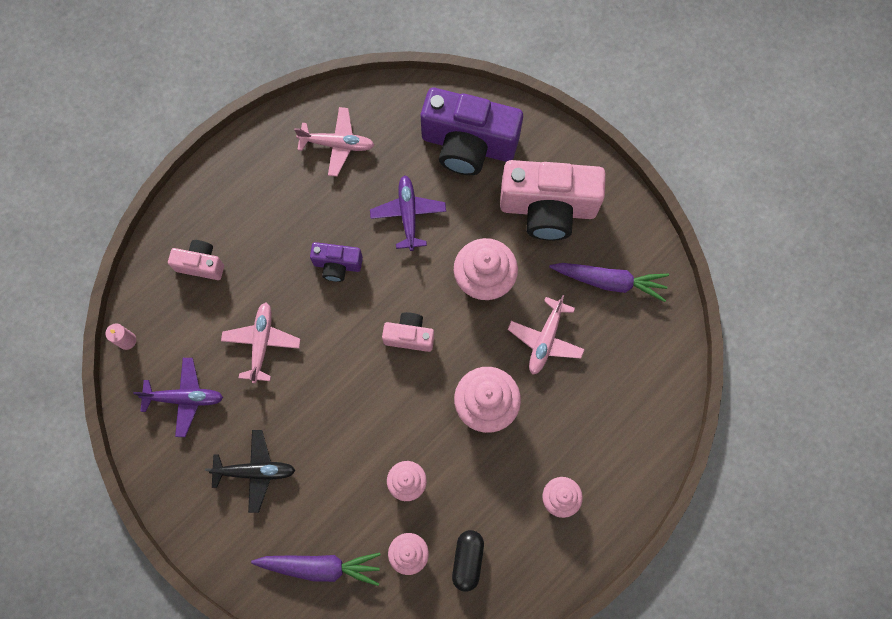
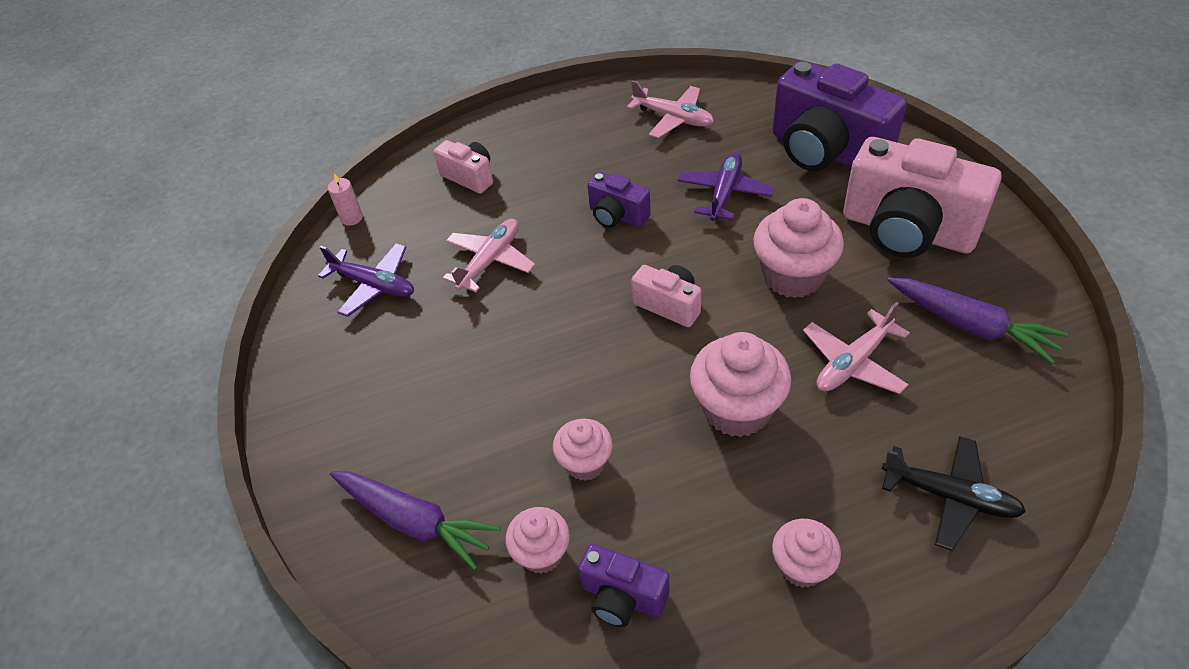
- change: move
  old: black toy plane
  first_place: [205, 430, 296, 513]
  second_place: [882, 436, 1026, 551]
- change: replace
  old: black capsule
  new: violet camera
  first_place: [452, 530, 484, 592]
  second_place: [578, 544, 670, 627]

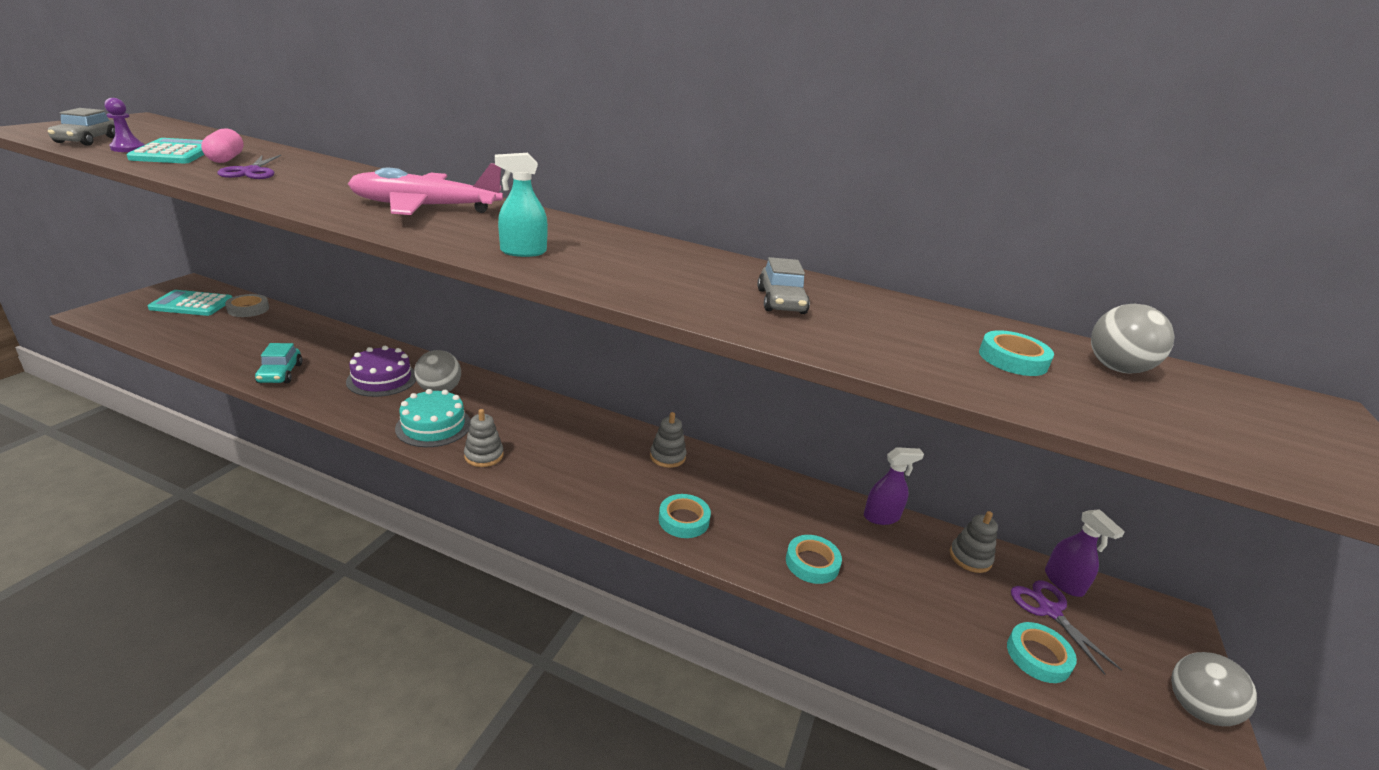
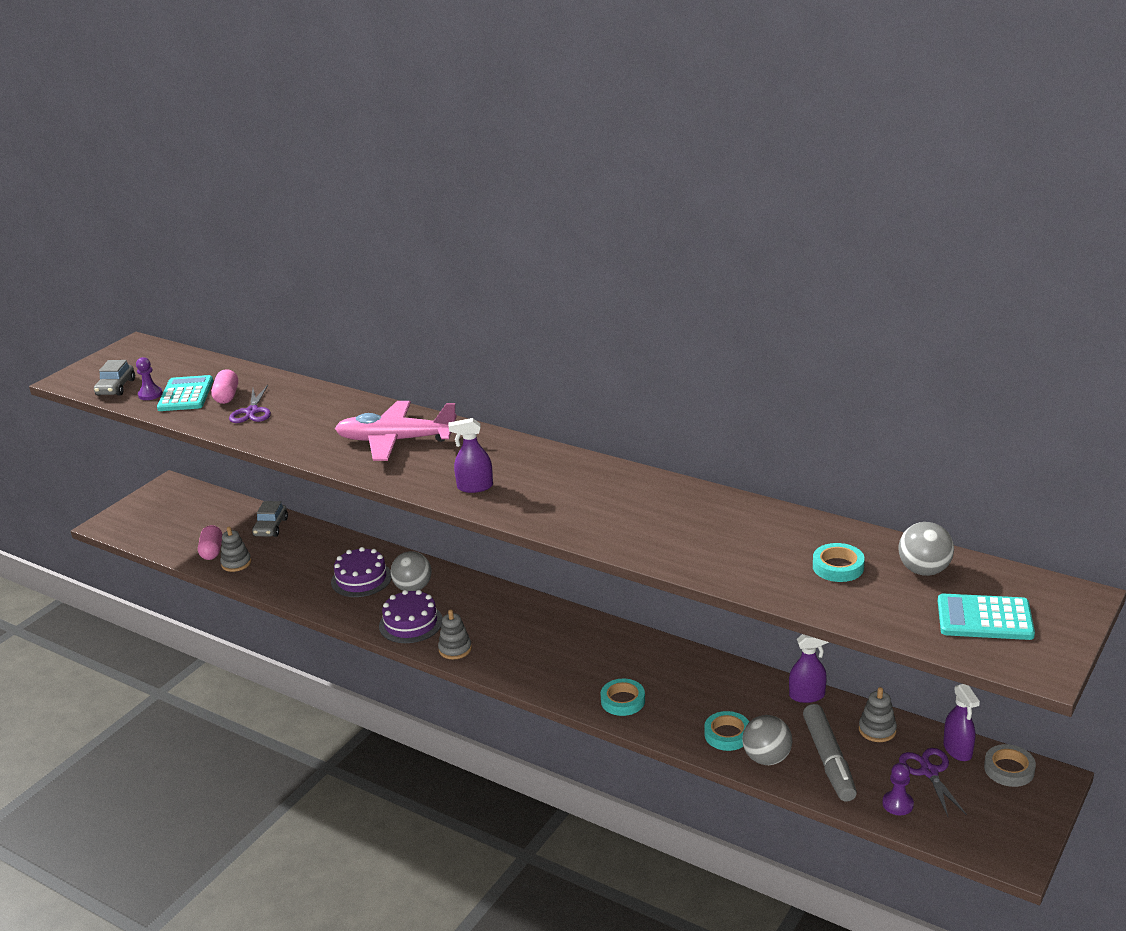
- change: move
  old: aqua pocket calculator
  first_place: [148, 290, 232, 316]
  second_place: [938, 594, 1035, 640]
- change: move
  old: grey sticky tape
  first_place: [225, 294, 269, 317]
  second_place: [984, 744, 1036, 787]
- change: delete
  old: aqua car
  first_place: [255, 343, 302, 383]
- change: recolor
  old: aqua layer cake
  new: violet layer cake
  first_place: [395, 389, 471, 447]
  second_place: [379, 590, 443, 643]
- change: recolor
  old: aqua spray bottle
  new: violet spray bottle
  first_place: [495, 153, 548, 257]
  second_place: [449, 418, 493, 493]
- change: move
  old: grey stacking rings
  first_place: [650, 412, 687, 468]
  second_place: [220, 526, 251, 572]
- change: move
  old: grey car
  first_place: [757, 257, 810, 314]
  second_place: [252, 501, 288, 537]
- change: replace
  old: aqua sticky tape
  new: violet chess pawn
  first_place: [1007, 622, 1077, 683]
  second_place: [882, 763, 914, 815]
- change: move
  old: grey sphere
  first_place: [1171, 652, 1257, 726]
  second_place: [742, 715, 792, 765]
- change: insert
  new: pink capsule
  second_place: [198, 525, 222, 560]
- change: insert
  new: grey marker
  second_place: [803, 704, 857, 802]

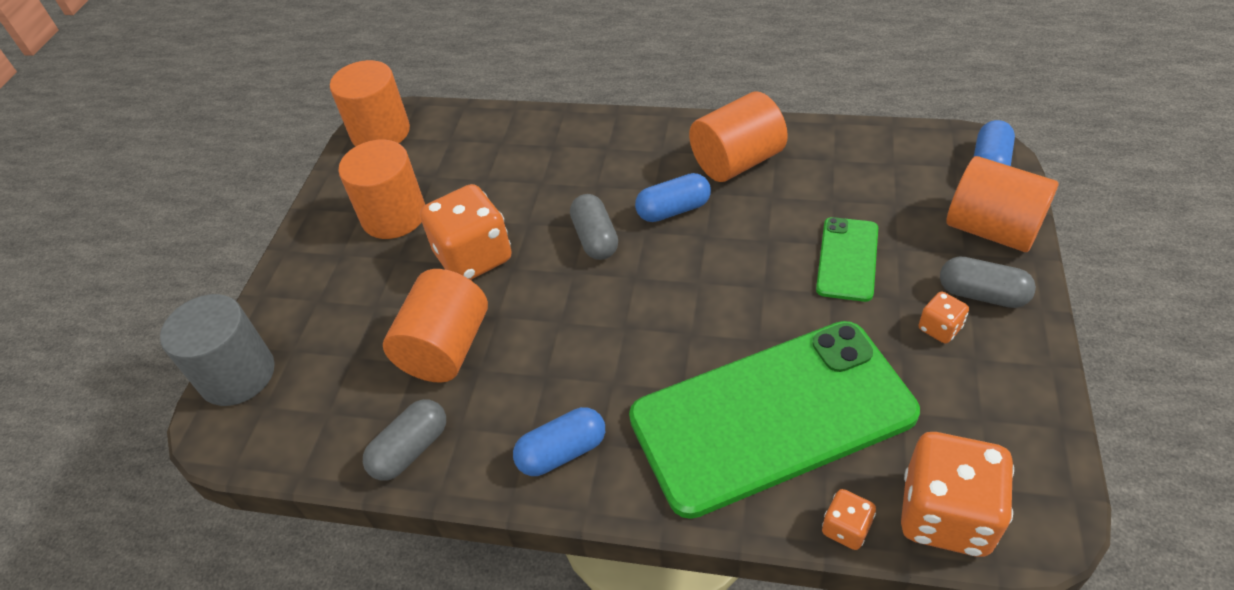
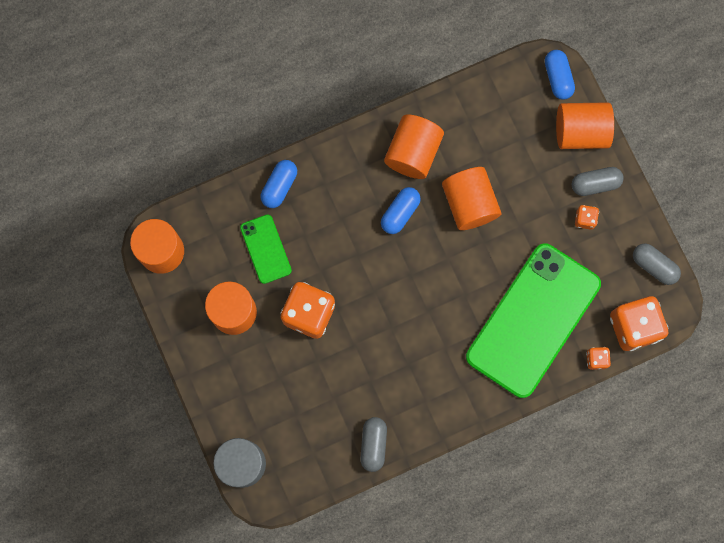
- change: move
  old: orange-coloured solid cylinder
  first_place: [383, 269, 488, 383]
  second_place: [442, 167, 501, 230]
- change: move
  old: royal blue capsule
  first_place: [513, 407, 605, 476]
  second_place: [261, 160, 297, 208]
- change: move
  old: grey capsule
  first_place: [570, 194, 618, 260]
  second_place: [633, 244, 681, 285]
- change: move
  old: leaf-green mobile phone
  first_place: [816, 217, 878, 302]
  second_place: [240, 214, 292, 284]

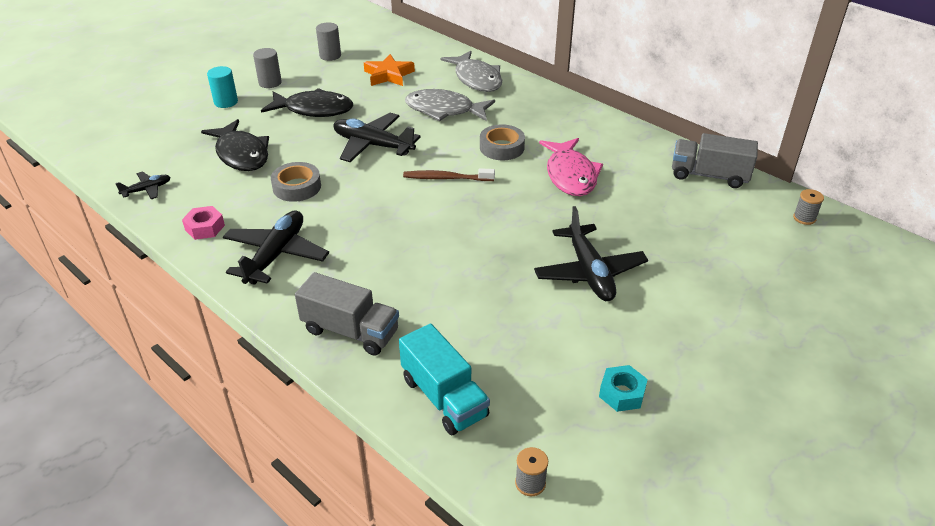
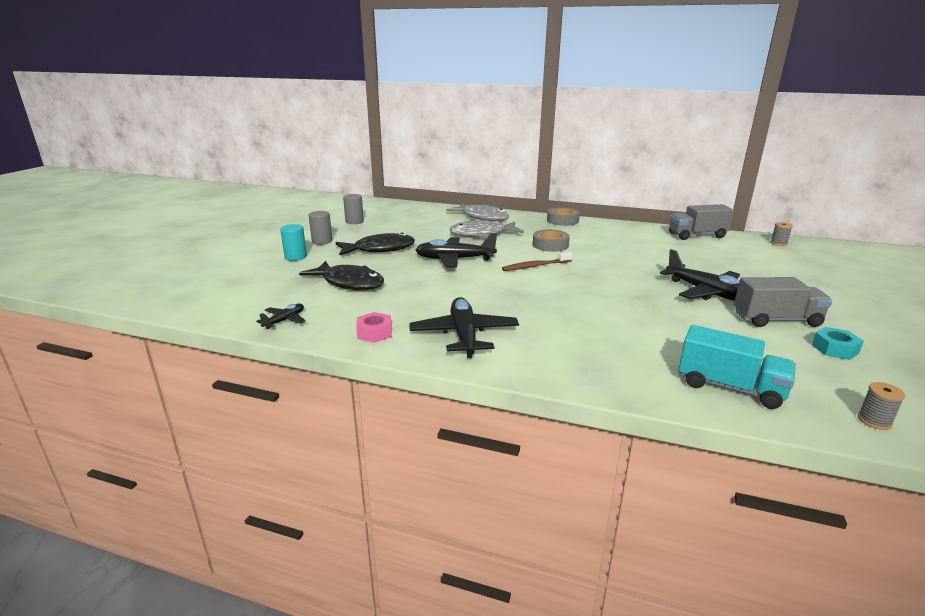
- change: move
  old: grey sticky tape
  first_place: [271, 162, 321, 202]
  second_place: [547, 207, 580, 226]
- change: move
  old: grey truck
  first_place: [295, 272, 399, 356]
  second_place: [734, 277, 832, 327]
- change: delete
  old: orange-coloured star
  first_place: [364, 54, 415, 86]
- change: delete
  old: pink fish figure
  first_place: [539, 138, 603, 196]

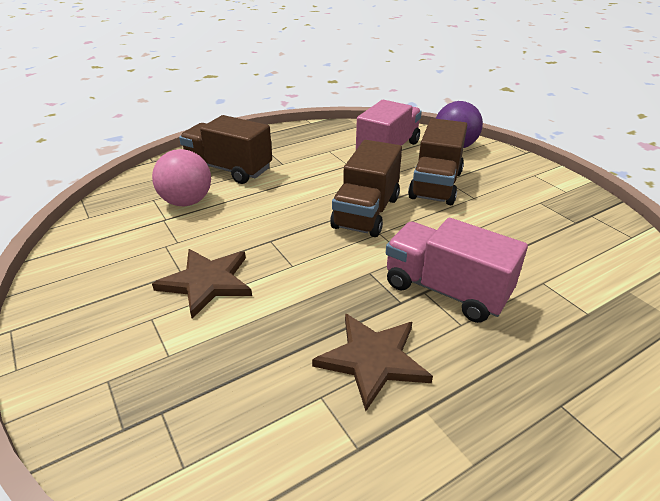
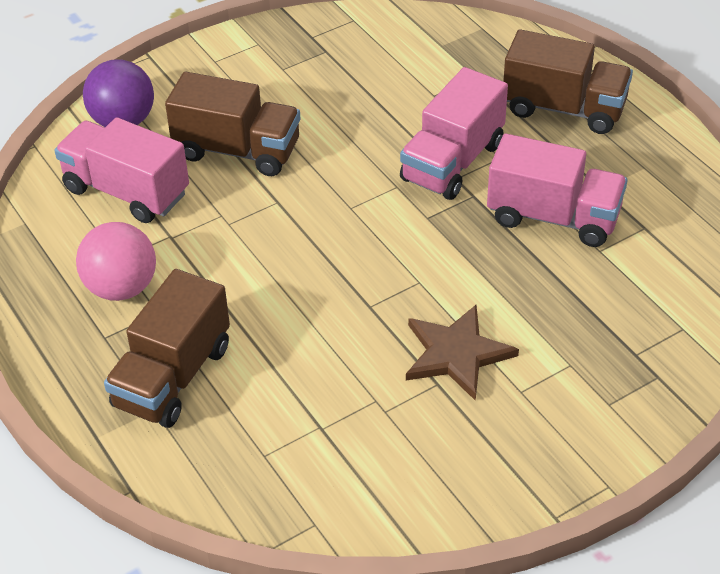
- change: move
  old: pink sphere
  first_place: [152, 149, 211, 206]
  second_place: [76, 222, 156, 301]
- change: replace
  old: russet star
  new: pink truck
  first_place: [312, 313, 433, 411]
  second_place: [487, 134, 627, 247]
- change: move
  old: russet truck
  first_place: [330, 140, 402, 237]
  second_place: [503, 29, 633, 134]

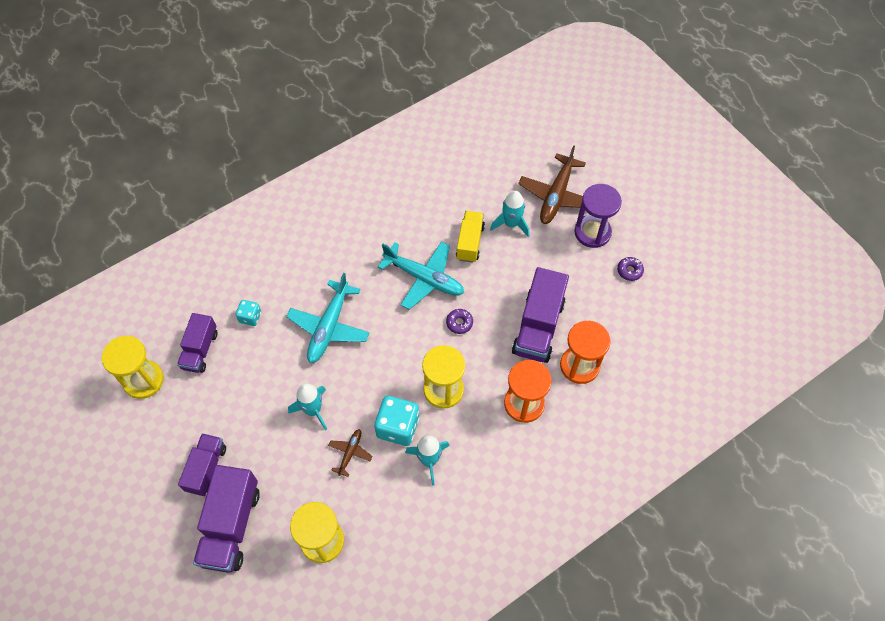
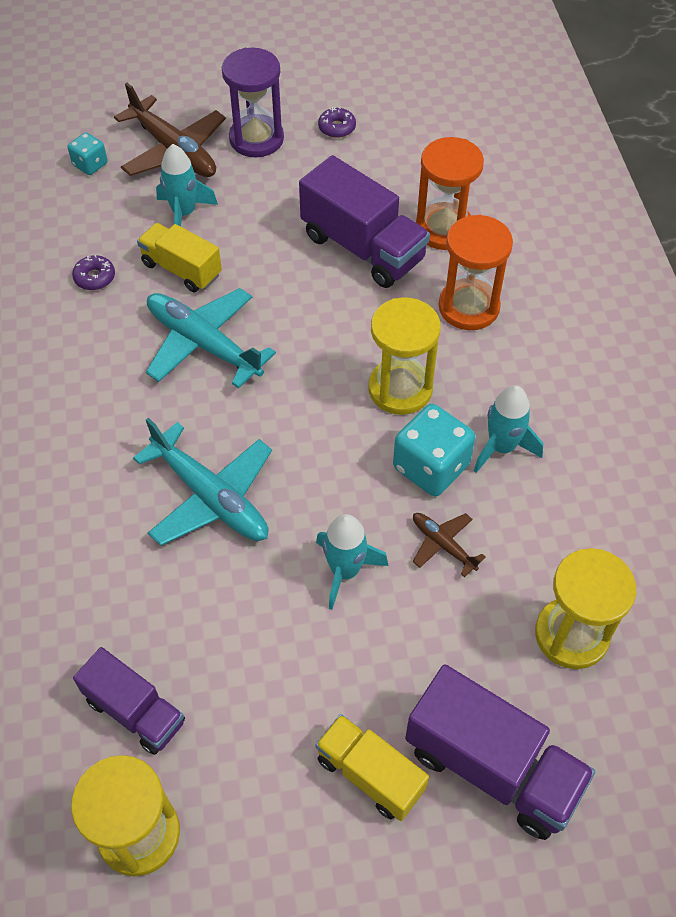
- change: recolor
  old: violet truck
  new: yellow truck
  first_place: [178, 433, 226, 496]
  second_place: [315, 714, 429, 821]
- change: move
  old: aqua die
  first_place: [236, 300, 261, 326]
  second_place: [67, 132, 108, 175]
- change: rotate
  old: aqua toy plane
  first_place: [378, 242, 464, 310]
  second_place: [146, 288, 276, 388]
  degrees: -105
- change: move
  old: violet donut
  first_place: [446, 309, 473, 334]
  second_place: [72, 255, 115, 290]

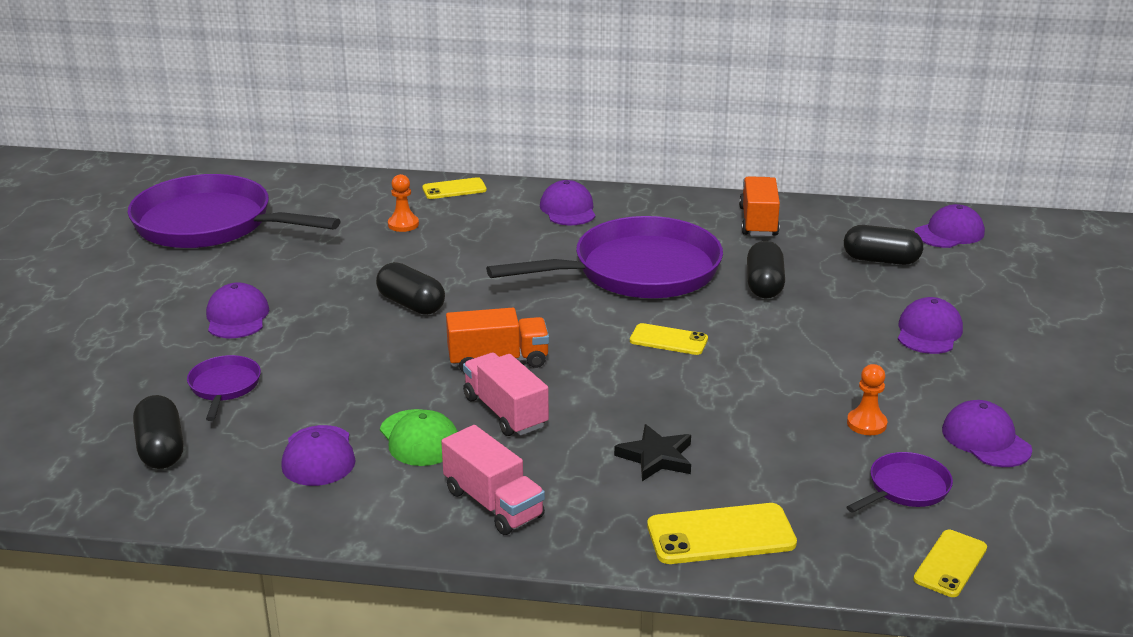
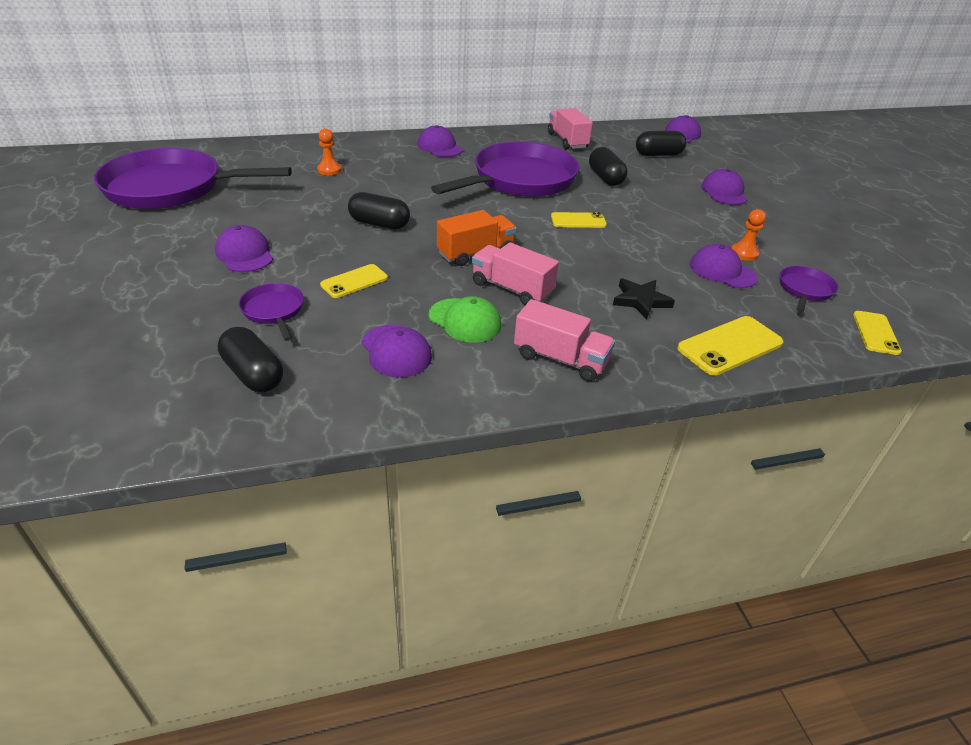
- change: move
  old: yellow mobile phone
  first_place: [422, 177, 487, 199]
  second_place: [320, 264, 388, 298]
- change: recolor
  old: orange-coloured truck
  new: pink truck
  first_place: [739, 176, 780, 236]
  second_place: [548, 108, 593, 149]
- change: move
  old: violet peaked cap
  first_place: [942, 400, 1032, 467]
  second_place: [690, 244, 758, 288]

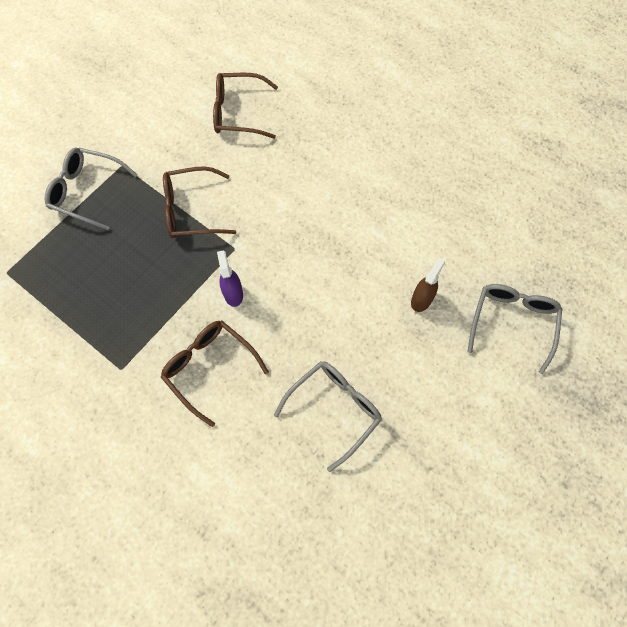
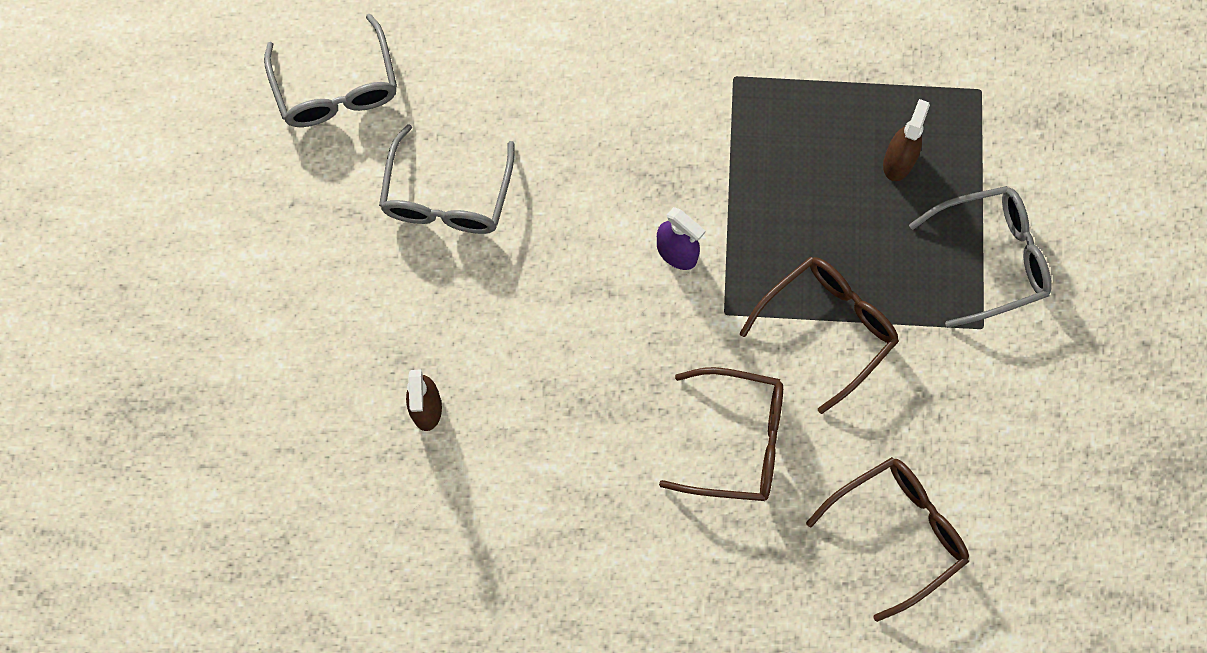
- change: move
  old: russet glasses
  first_place: [161, 321, 269, 427]
  second_place: [659, 367, 783, 501]
- change: move
  old: grey glasses
  first_place: [467, 284, 562, 374]
  second_place: [264, 13, 397, 127]
- change: insert
  new: russet spray bottle
  second_place: [883, 99, 930, 181]

